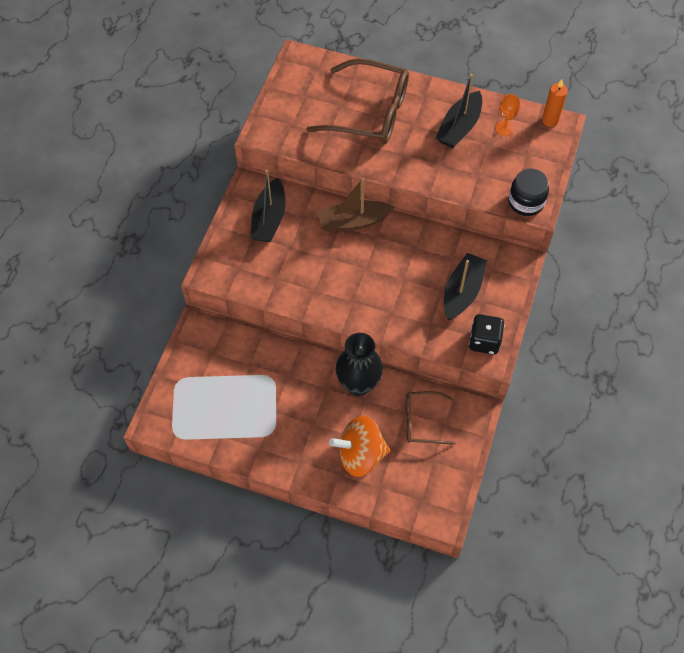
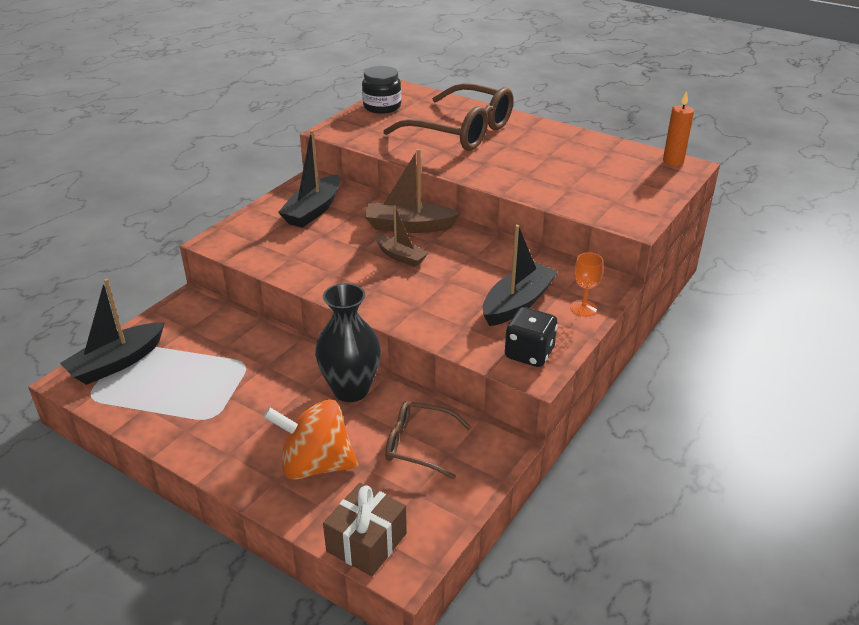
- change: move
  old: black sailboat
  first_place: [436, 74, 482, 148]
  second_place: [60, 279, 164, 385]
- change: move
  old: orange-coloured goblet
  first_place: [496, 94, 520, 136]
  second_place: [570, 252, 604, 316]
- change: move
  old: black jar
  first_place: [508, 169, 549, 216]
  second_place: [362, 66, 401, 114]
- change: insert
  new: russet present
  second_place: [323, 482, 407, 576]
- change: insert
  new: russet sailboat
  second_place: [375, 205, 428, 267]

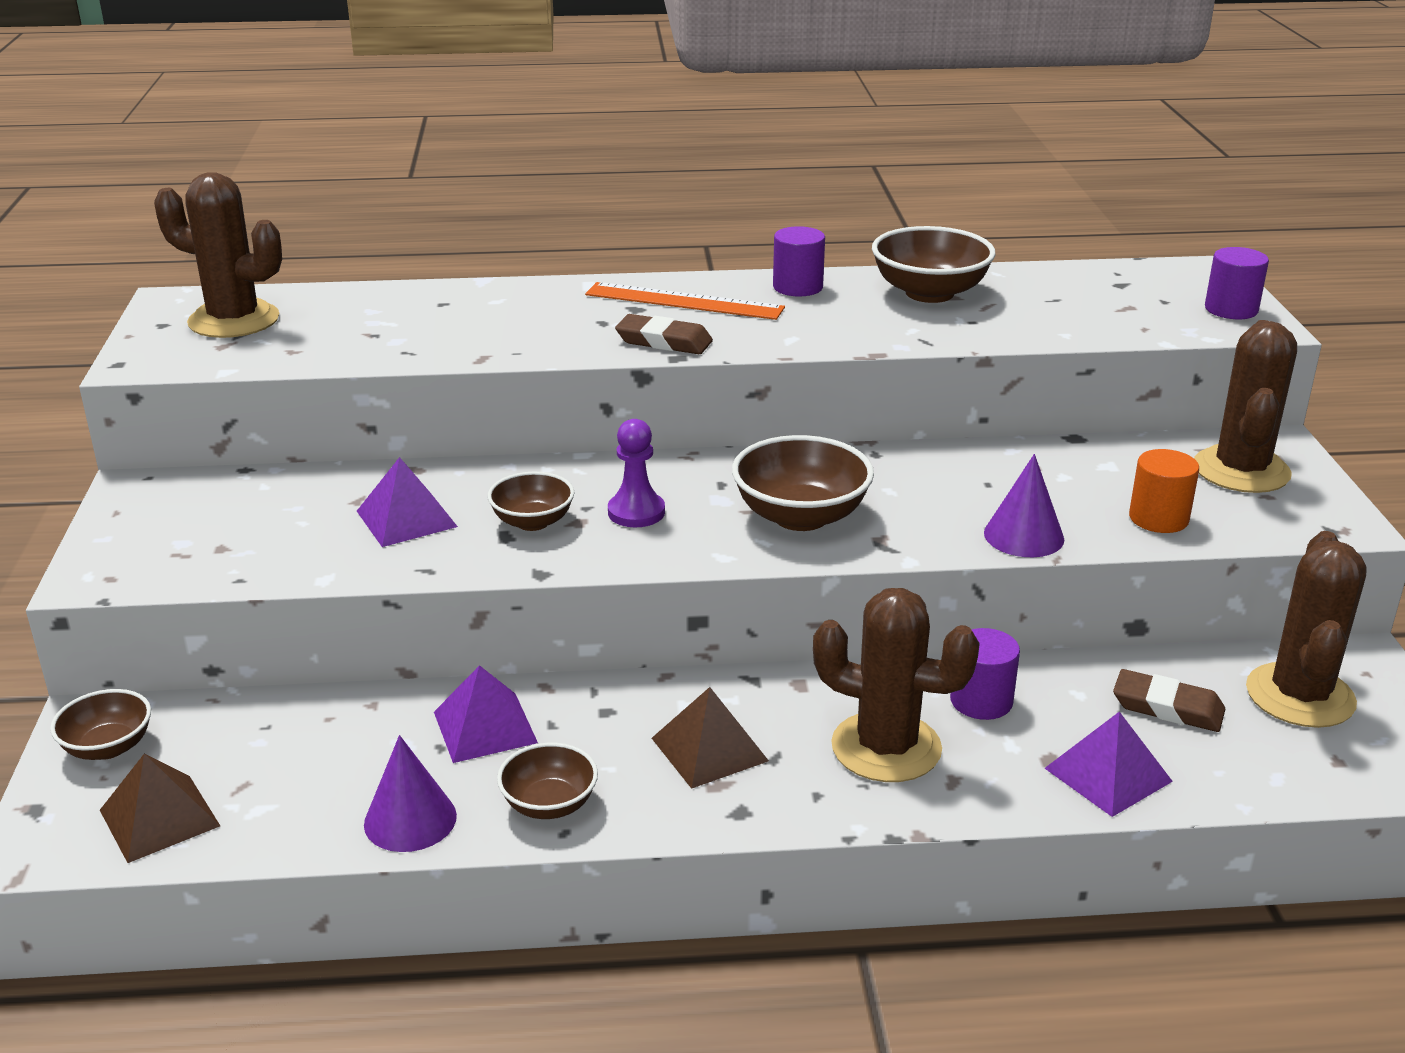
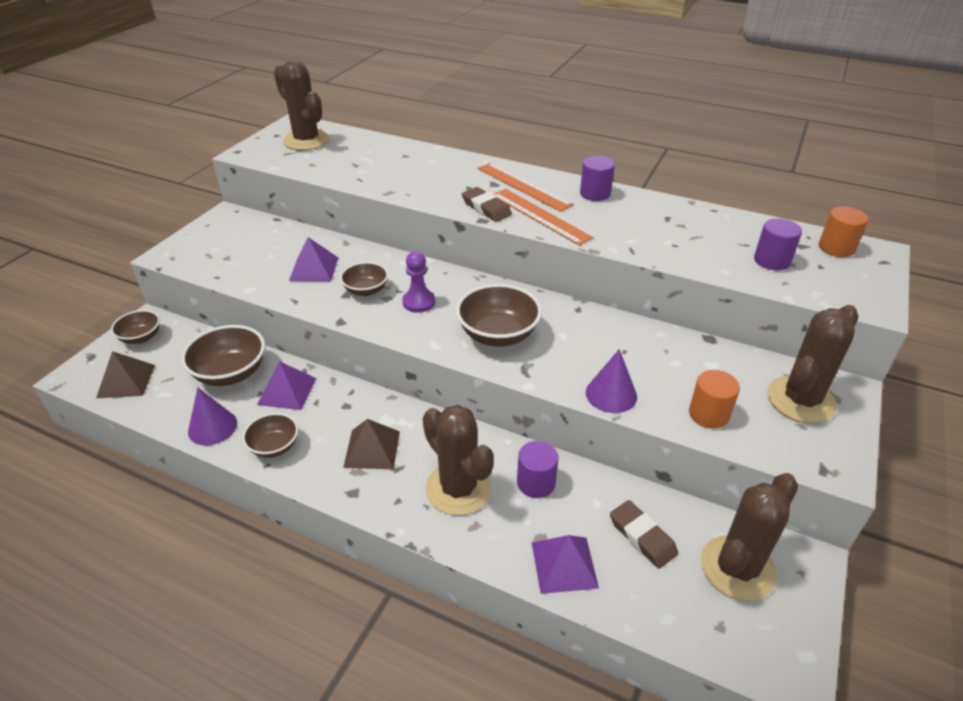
- change: move
  old: russet bowl
  first_place: [872, 226, 996, 303]
  second_place: [181, 325, 265, 386]
- change: move
  old: violet solid cylinder
  first_place: [1205, 247, 1269, 319]
  second_place: [754, 218, 802, 270]
- change: insert
  new: orange-coloured ruler
  second_place: [494, 189, 593, 245]
- change: insert
  new: orange-coloured solid cylinder
  second_place: [819, 206, 869, 257]

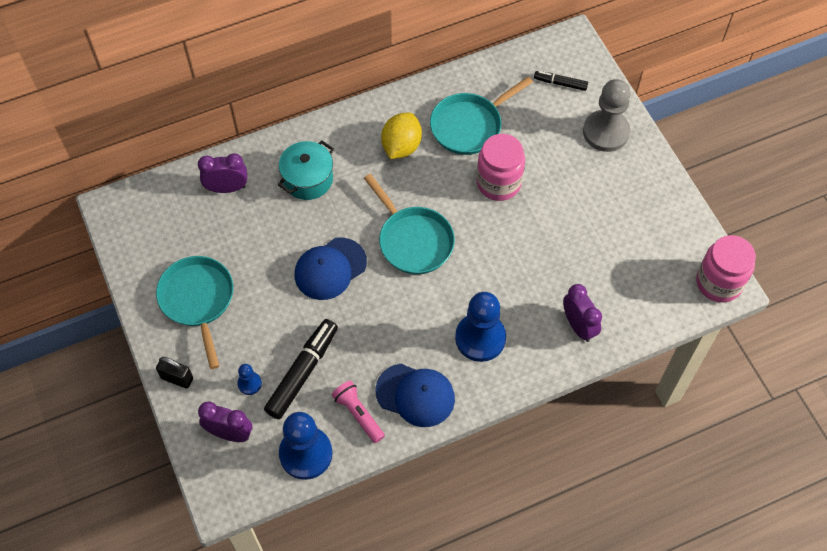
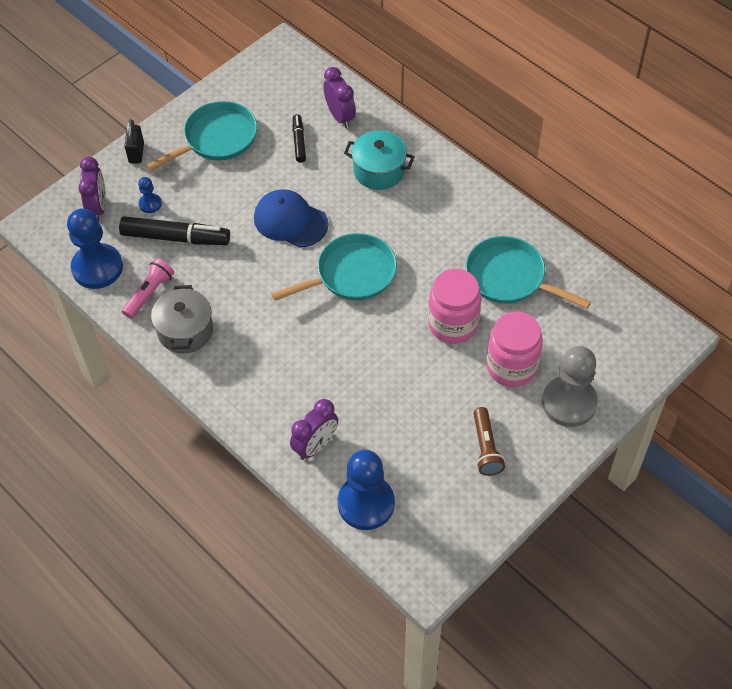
- change: rotate
  old: aqua frying pan
  first_place: [364, 174, 455, 274]
  second_place: [271, 233, 397, 301]
  degrees: -150
- change: replace
  old: royal blue peaked cap
  new: grey pot
  first_place: [376, 364, 455, 427]
  second_place: [151, 285, 213, 354]
- change: delete
  old: yellow lemon
  first_place: [381, 113, 422, 159]
- change: move
  old: royal blue chess pawn
  first_place: [455, 292, 506, 362]
  second_place: [338, 450, 395, 530]
- change: move
  old: black marker
  first_place: [534, 71, 588, 91]
  second_place: [293, 114, 306, 163]
- change: move
  old: pink jar
  first_place: [696, 235, 756, 303]
  second_place: [486, 311, 543, 387]
- change: insert
  new: russet flashlight
  second_place: [474, 407, 505, 476]

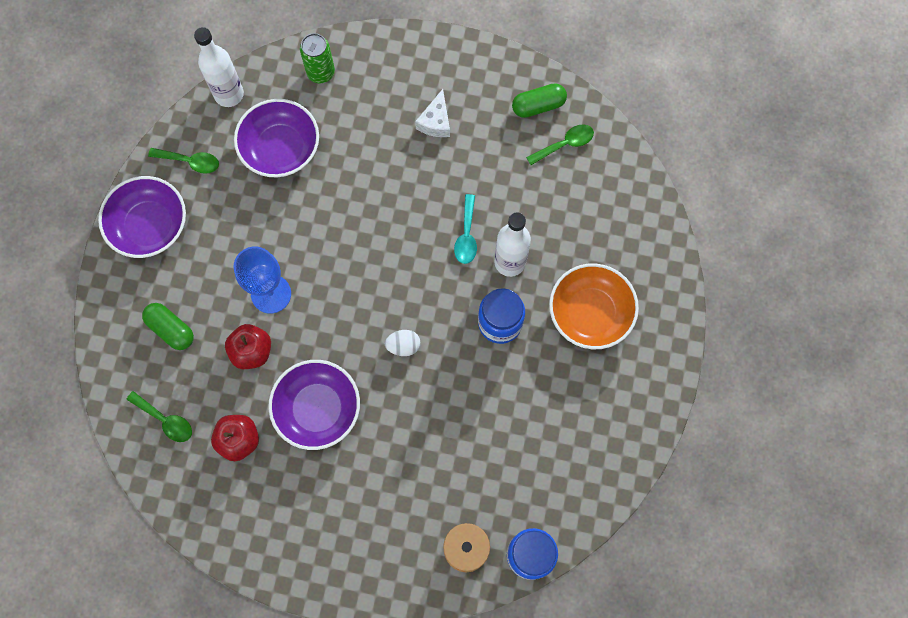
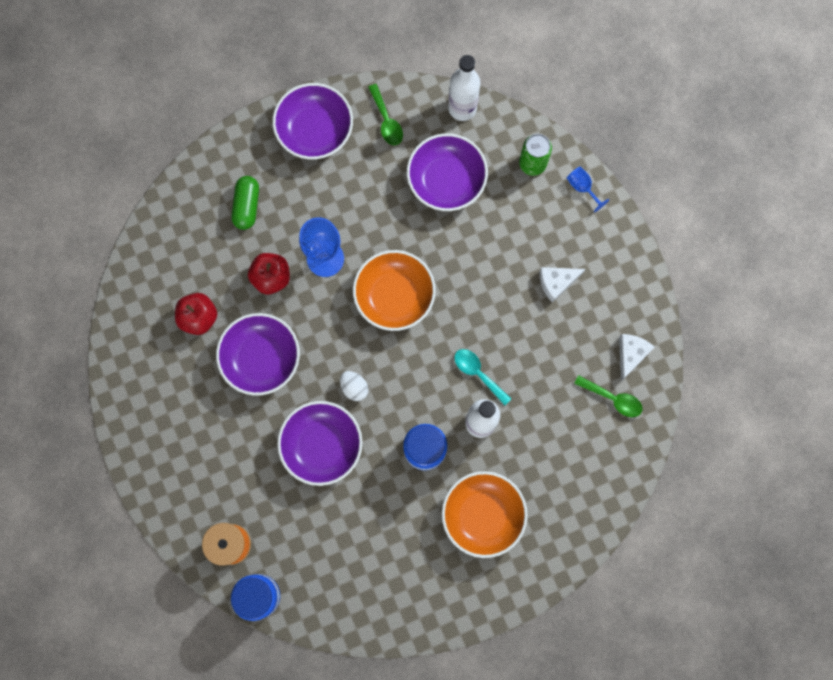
- change: delete
  old: leaf-green tablespoon
  first_place: [126, 391, 192, 442]
- change: rotate
  old: aqua tablespoon
  first_place: [454, 194, 477, 264]
  second_place: [454, 349, 511, 405]
  degrees: 75
- change: replace
  old: leaf-green capsule
  new: snow-white cheese
  first_place: [512, 83, 567, 118]
  second_place: [619, 334, 655, 381]
- change: insert
  new: violet bowl
  second_place: [277, 401, 362, 486]
- change: insert
  new: orange-coloured bowl
  second_place: [353, 250, 436, 331]
- change: insert
  new: royal blue goblet
  second_place: [567, 167, 609, 212]

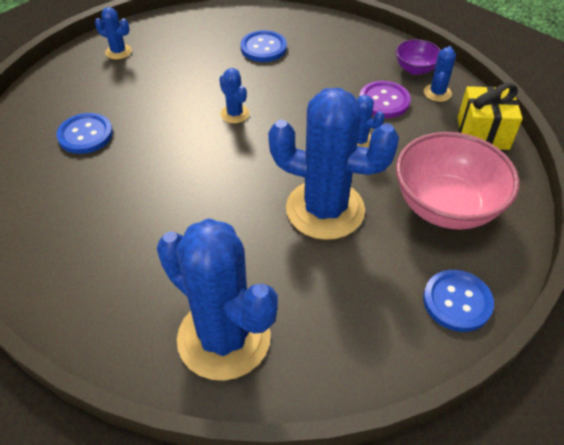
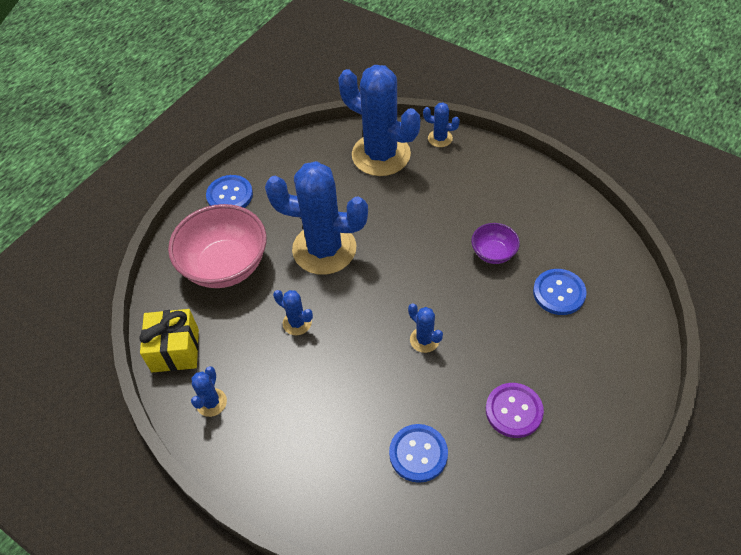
- change: move
  old: royal blue saguaro cactus
  first_place: [95, 7, 132, 59]
  second_place: [423, 102, 460, 147]
- change: move
  old: violet shirt button
  first_place: [359, 81, 411, 118]
  second_place: [486, 383, 544, 438]
- change: move
  old: violet bowl
  first_place: [396, 39, 441, 75]
  second_place: [471, 223, 520, 264]

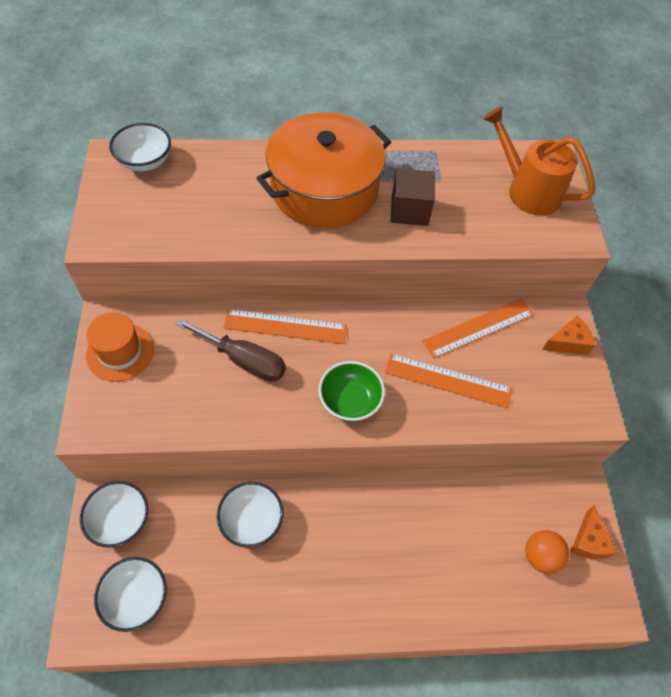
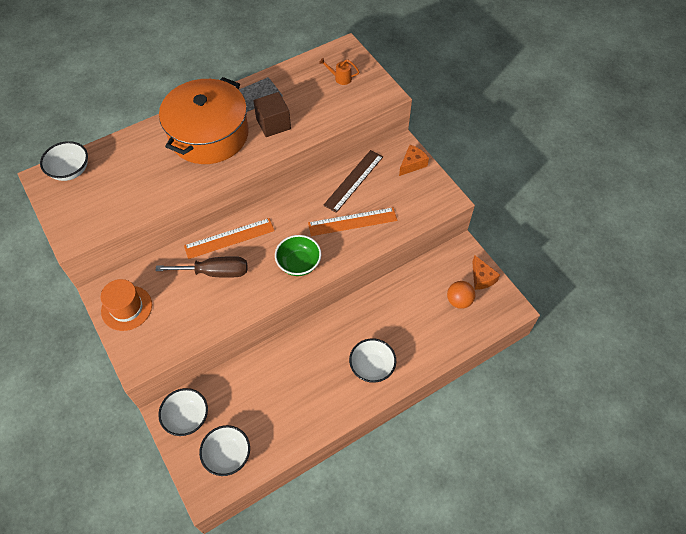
- change: move
  old: snow-white bowl
  first_place: [217, 482, 283, 548]
  second_place: [349, 338, 396, 383]
- change: recolor
  old: orange-coloured ruler
  new: russet ruler
  first_place: [422, 298, 534, 359]
  second_place: [323, 150, 383, 213]
- change: resize
  old: orange-coloured sprinkling can
  first_place: [483, 106, 595, 215]
  second_place: [319, 58, 360, 85]
  factor: 0.45

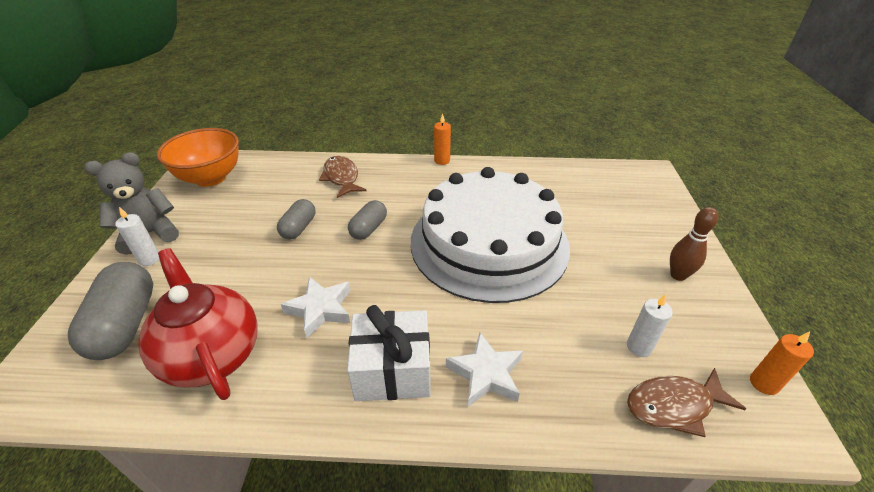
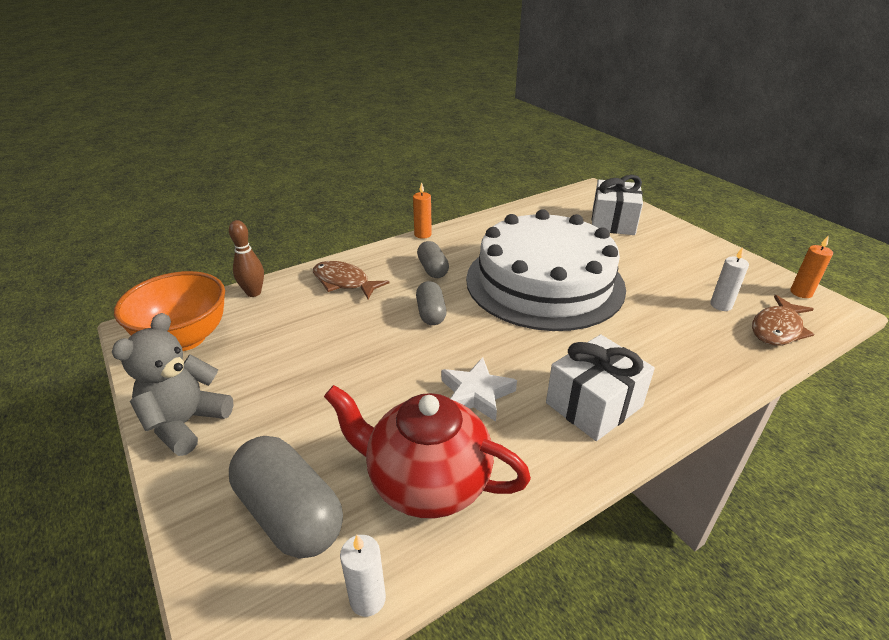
- change: move
  old: snow-white pillar candle
  first_place: [115, 207, 159, 266]
  second_place: [340, 535, 386, 617]
- change: move
  old: grey capsule
  first_place: [277, 199, 315, 240]
  second_place: [417, 241, 449, 278]
- change: delete
  old: snow-white star
  first_place: [446, 332, 523, 407]
- change: move
  old: russet tenpin
  first_place: [670, 207, 718, 281]
  second_place: [229, 220, 264, 297]
- change: insert
  new: snow-white present
  second_place: [592, 175, 643, 235]

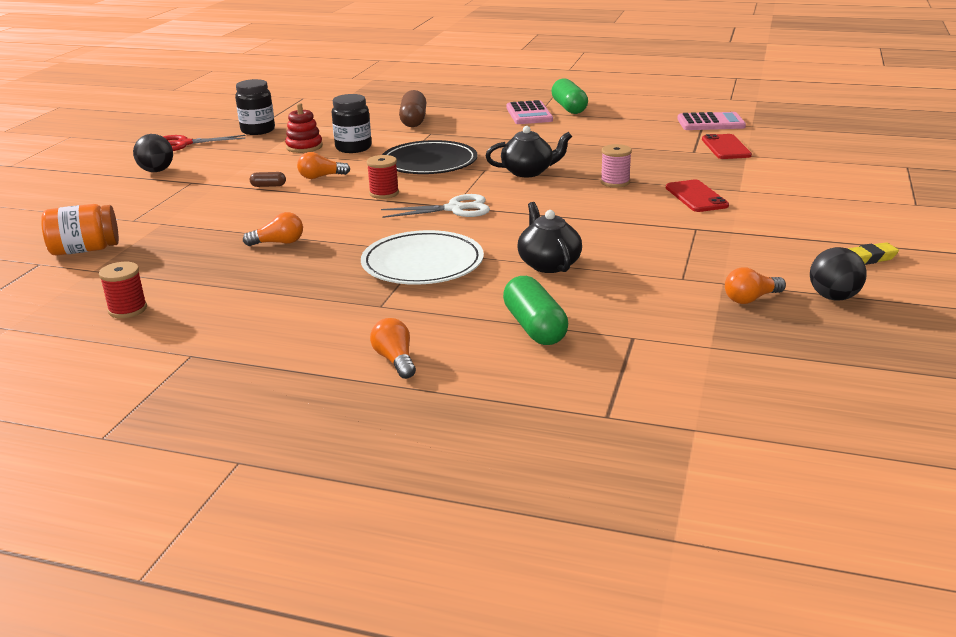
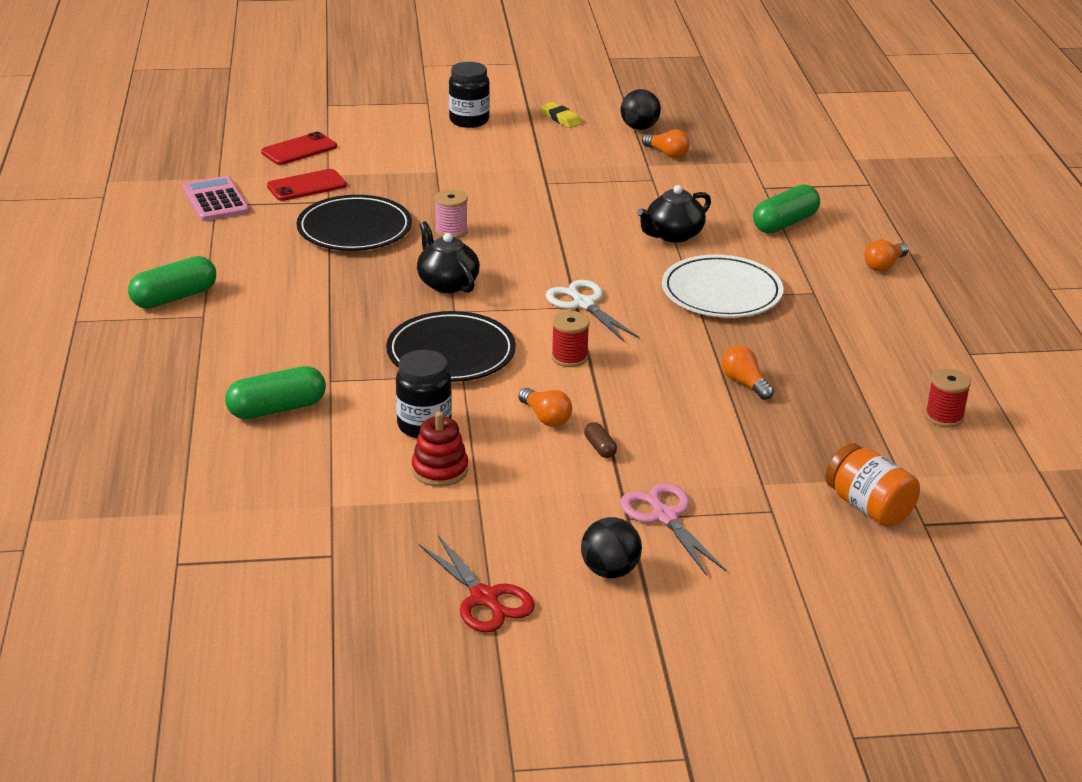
- change: move
  old: black jar
  first_place: [235, 79, 275, 135]
  second_place: [449, 62, 490, 128]
- change: recolor
  old: russet capsule
  new: leaf-green capsule
  first_place: [399, 90, 426, 127]
  second_place: [225, 366, 326, 419]
- change: delete
  old: pink pocket calculator
  first_place: [506, 100, 553, 124]
- change: move
  old: scarlet mobile phone
  first_place: [666, 180, 729, 212]
  second_place: [261, 132, 337, 165]
- change: insert
  new: black dinner plate
  second_place: [297, 195, 412, 251]
- change: insert
  new: pink shears
  second_place: [620, 483, 726, 576]

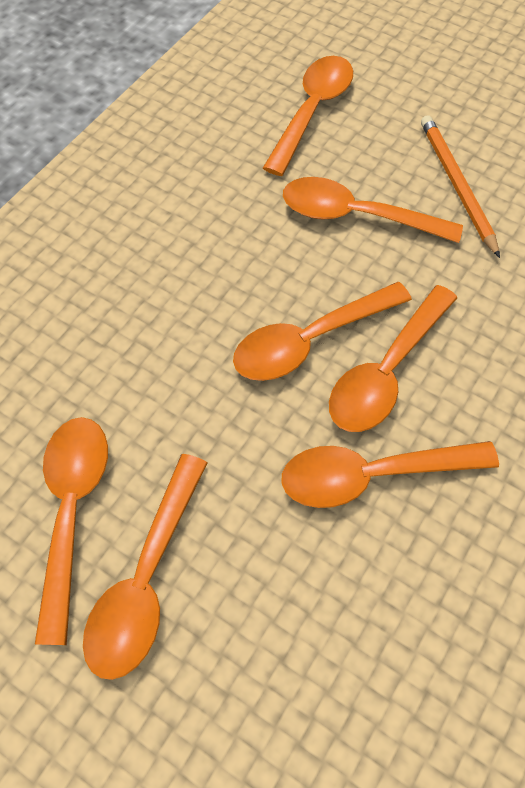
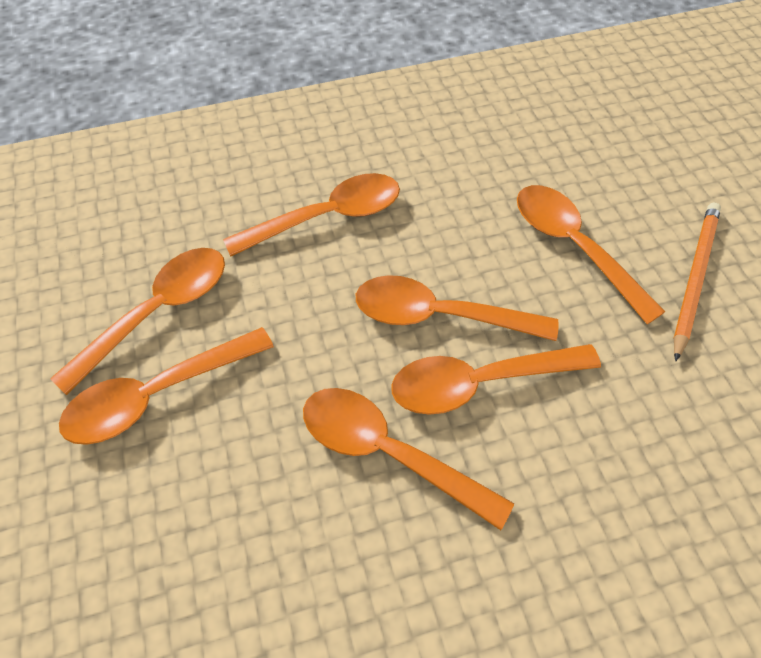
- change: move
  old: orange-coloured tablespoon
  first_place: [263, 56, 353, 176]
  second_place: [223, 173, 400, 256]

